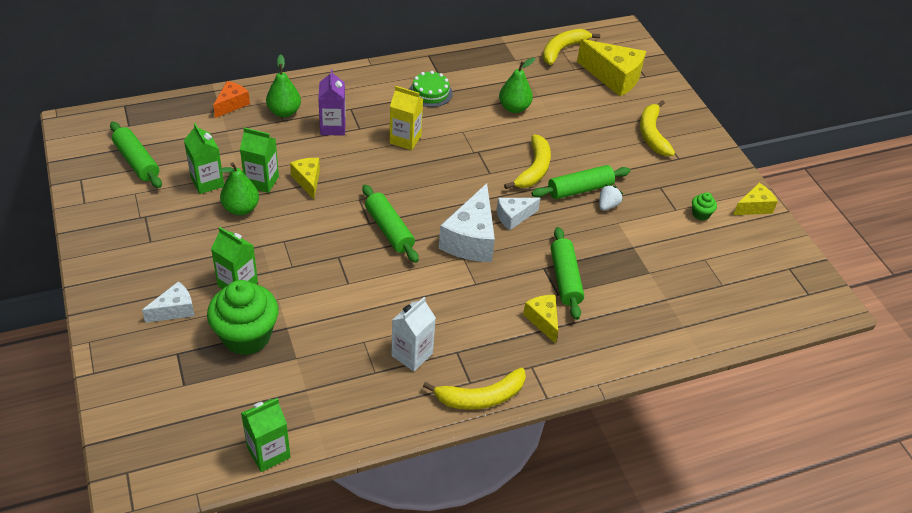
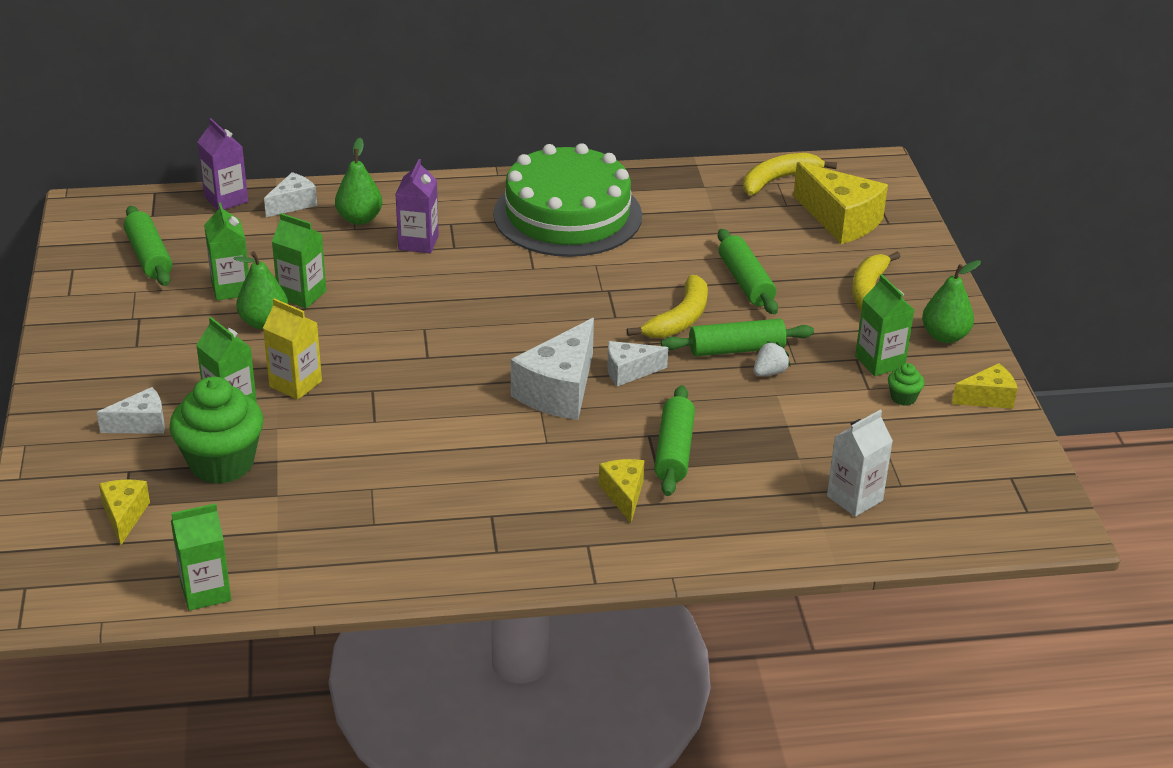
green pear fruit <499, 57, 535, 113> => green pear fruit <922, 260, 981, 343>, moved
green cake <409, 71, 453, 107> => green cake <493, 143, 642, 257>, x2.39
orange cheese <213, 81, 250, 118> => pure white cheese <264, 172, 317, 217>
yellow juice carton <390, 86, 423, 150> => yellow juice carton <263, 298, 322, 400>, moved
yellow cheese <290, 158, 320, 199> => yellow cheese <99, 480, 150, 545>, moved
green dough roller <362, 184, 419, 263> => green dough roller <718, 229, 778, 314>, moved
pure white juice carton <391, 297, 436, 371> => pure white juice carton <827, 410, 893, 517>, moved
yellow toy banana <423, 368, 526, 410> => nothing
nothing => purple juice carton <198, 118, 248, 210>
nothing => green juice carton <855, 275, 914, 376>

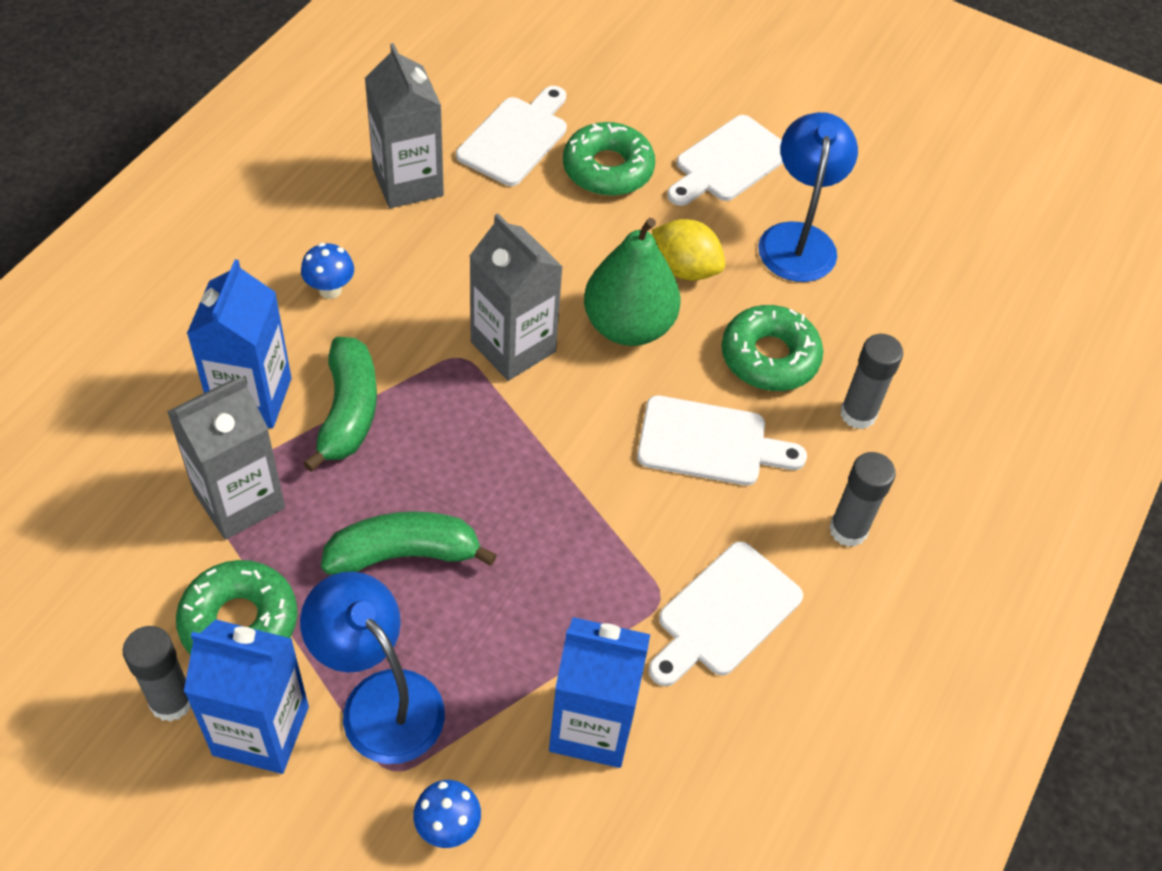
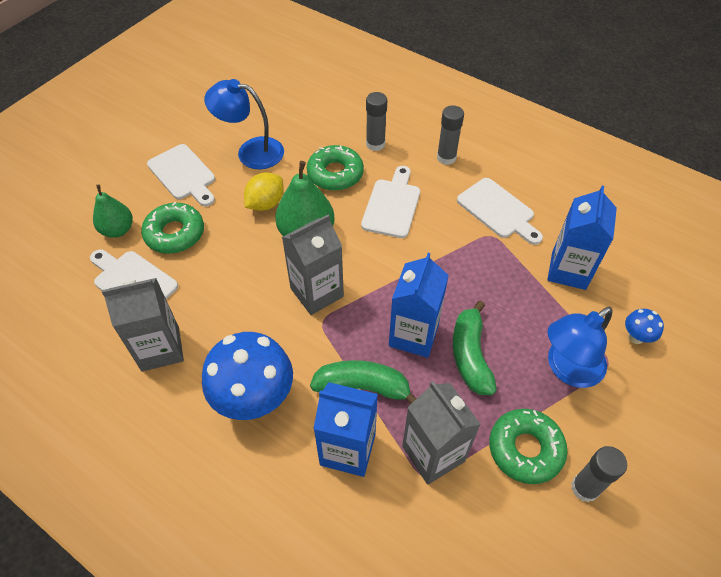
blue toadstool <301, 243, 354, 299> => blue toadstool <202, 332, 293, 420>, x2.26
blue juice carton <184, 619, 309, 774> => blue juice carton <389, 253, 449, 358>, moved
nothing => green pear fruit <93, 184, 133, 238>

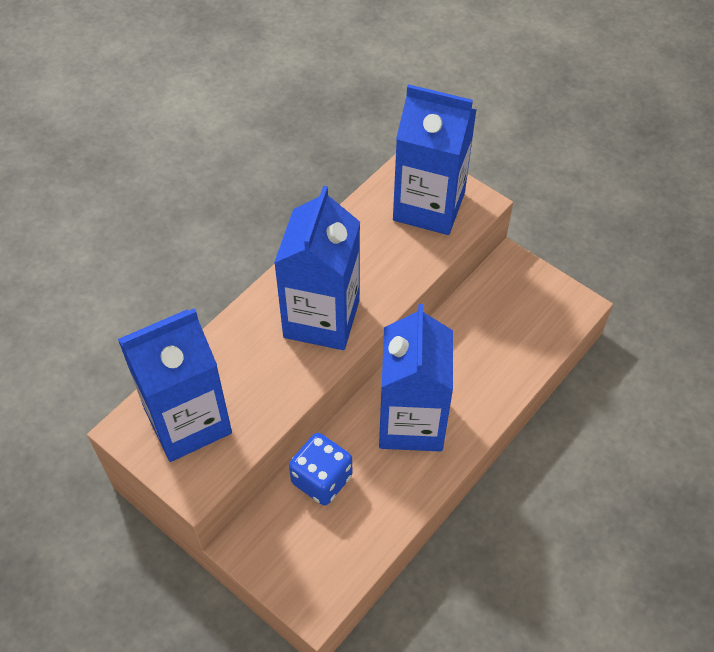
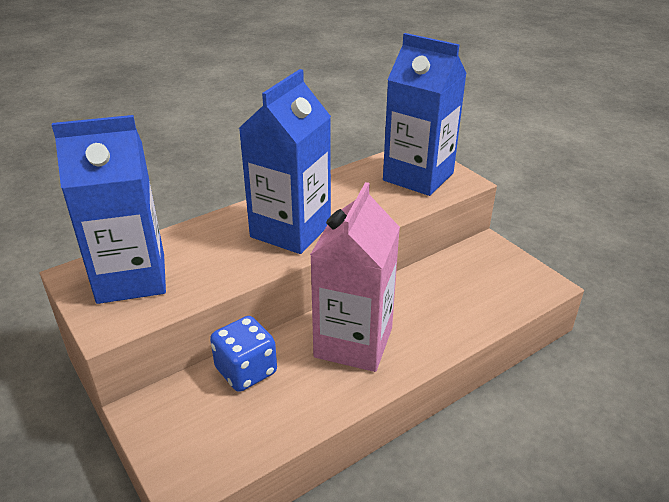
blue juice carton <379, 304, 453, 452> => rosy juice carton <310, 182, 400, 372>

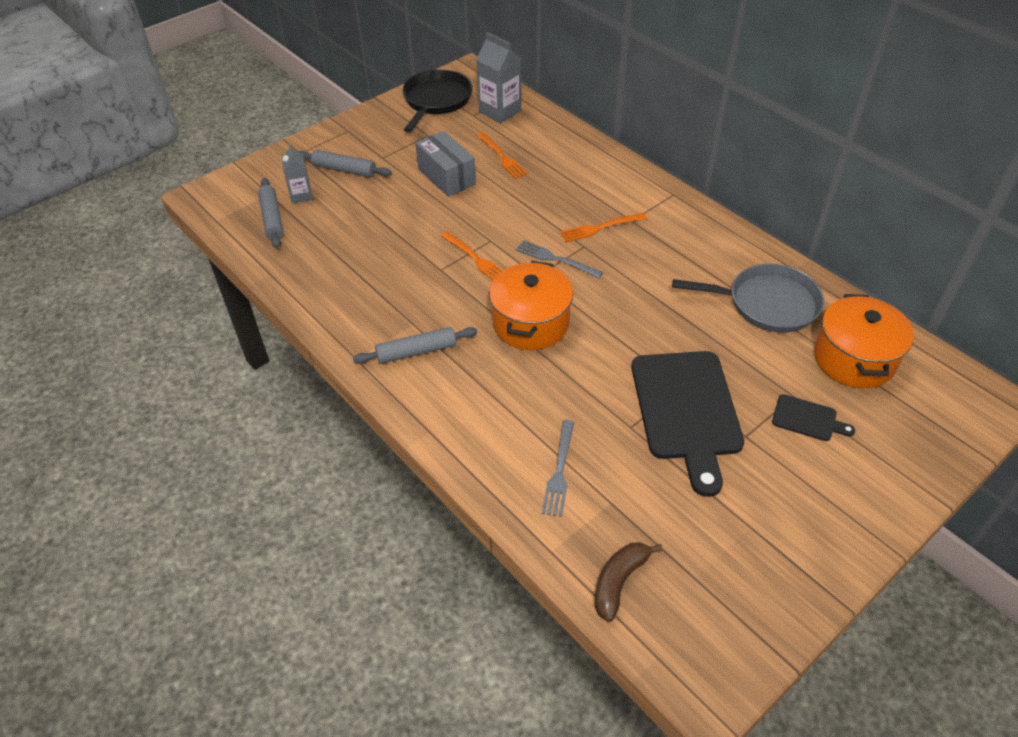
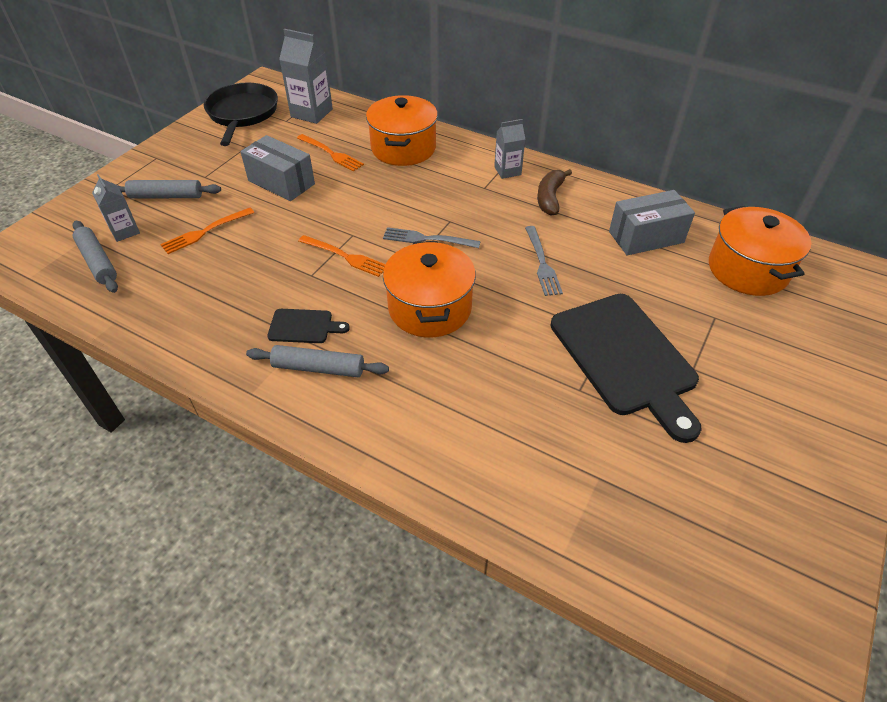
orange fork <560, 213, 647, 242> => orange fork <160, 208, 254, 254>, moved
grey frying pan <672, 264, 824, 333> => grey parcel <609, 190, 695, 256>
grey dough roller <353, 327, 477, 364> => grey dough roller <246, 345, 389, 377>, 45 degrees clockwise
black chopping board <772, 394, 855, 441> => black chopping board <267, 309, 350, 343>, moved
grey fork <542, 420, 574, 517> => grey fork <525, 226, 563, 296>, moved
dark brown toy banana <595, 542, 663, 622> => dark brown toy banana <537, 169, 572, 216>, moved
nothing => orange pot <366, 95, 438, 166>
nothing => grey juice carton <494, 119, 525, 179>

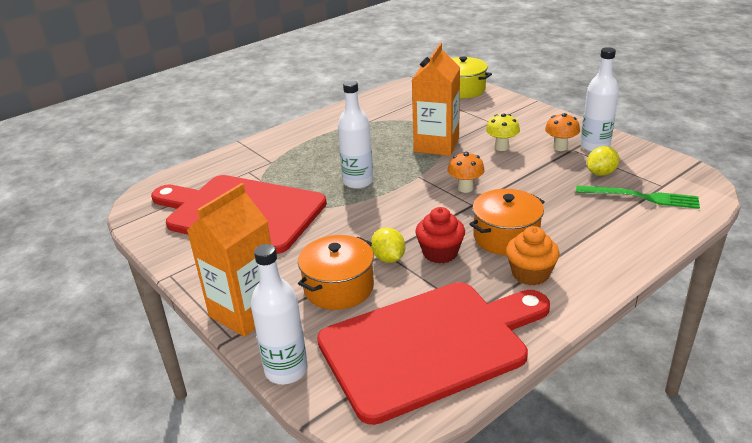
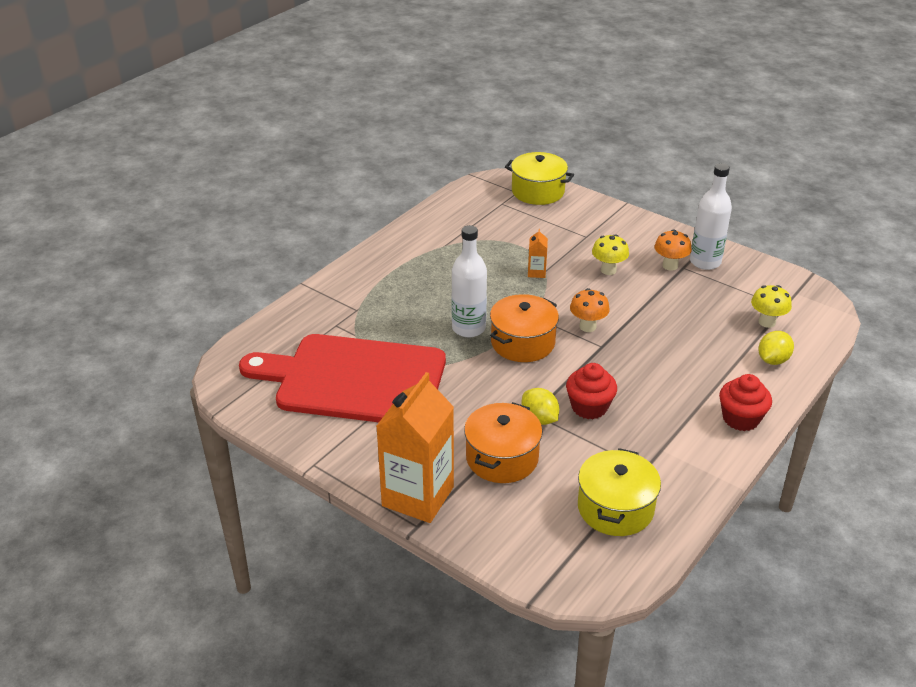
orange juice carton <412, 43, 460, 156> => orange juice carton <528, 229, 548, 278>, x0.42
yellow citrus fruit <587, 146, 619, 176> => yellow citrus fruit <758, 331, 794, 365>, moved
green fork <576, 185, 700, 209> => yellow toadstool <751, 285, 792, 328>
orange pot <470, 189, 545, 255> => orange pot <490, 294, 559, 362>, moved
orange cupcake <506, 226, 559, 286> => nothing
pure white bottle <251, 244, 308, 384> => nothing
scarlet chopping board <317, 282, 550, 425> => yellow pot <578, 448, 661, 536>
nothing => scarlet cupcake <719, 374, 772, 431>

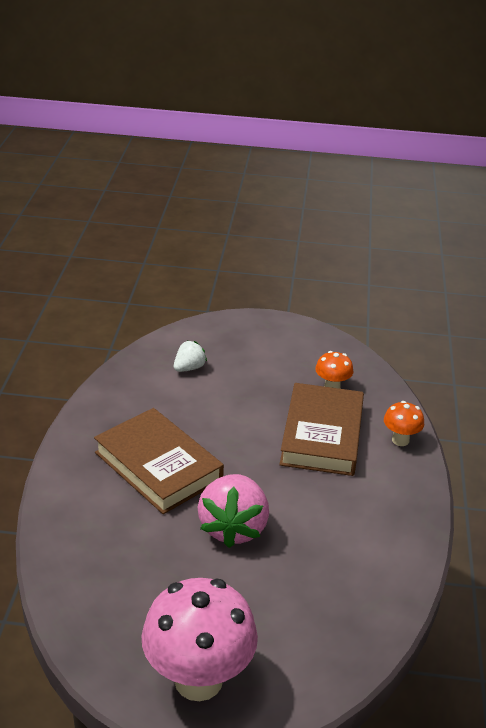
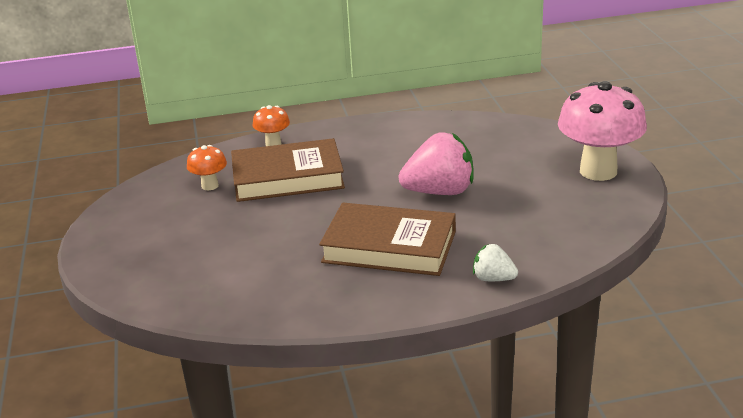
pure white strawberry <174, 341, 207, 372> => pure white strawberry <473, 244, 518, 281>, moved
dark brown book <94, 408, 224, 514> => dark brown book <319, 203, 456, 276>, 75 degrees clockwise

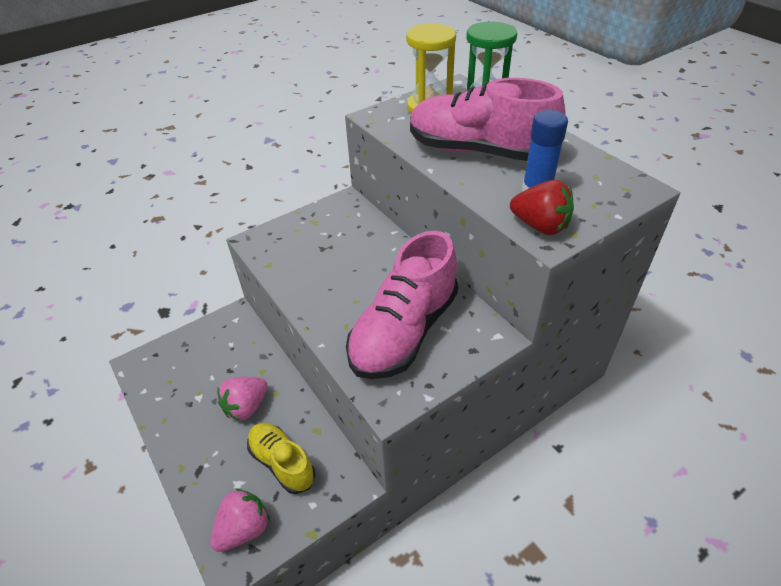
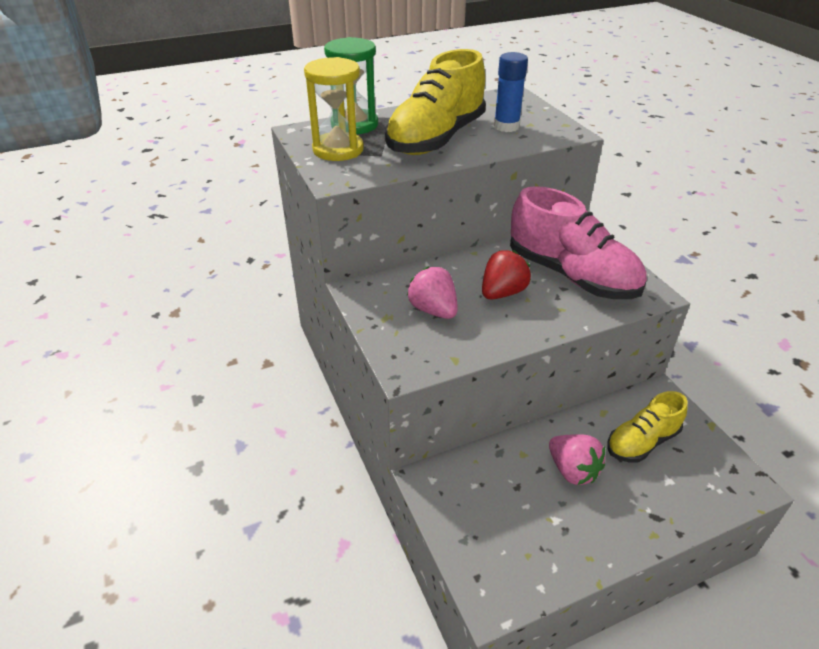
rosy lace-up shoe <410, 78, 566, 161> => yellow lace-up shoe <385, 49, 486, 155>
scarlet strawberry <510, 180, 574, 235> => scarlet strawberry <482, 250, 531, 300>, moved
rosy strawberry <210, 488, 270, 552> => rosy strawberry <407, 267, 458, 319>, moved

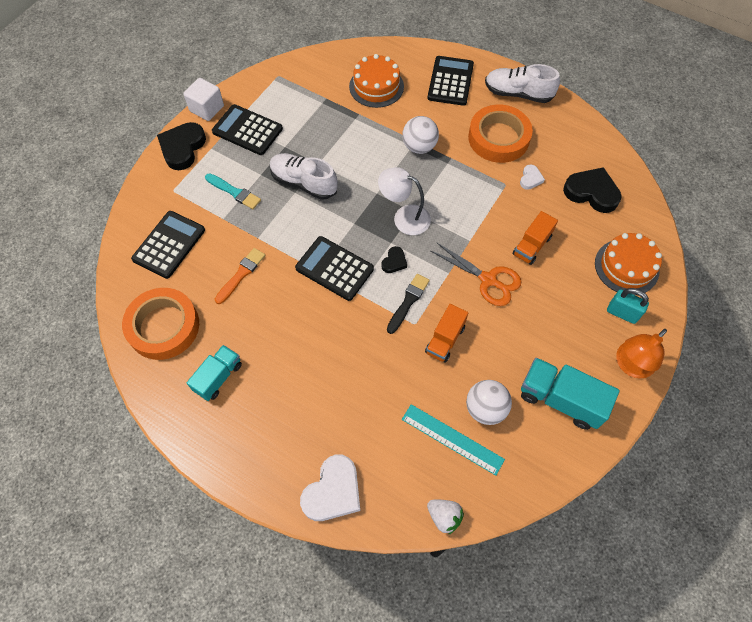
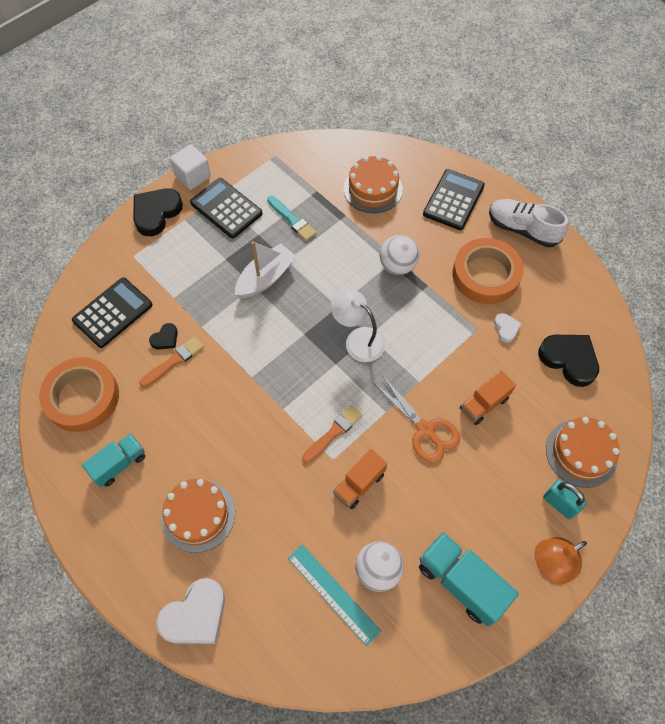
pure white lace-up shoe <270, 153, 338, 200> => pure white toy boat <235, 241, 296, 298>
pure white heart shape <520, 165, 545, 190> => pure white heart shape <494, 313, 522, 343>, 45 degrees counterclockwise
teal paint brush <205, 173, 261, 209> => teal paint brush <267, 196, 316, 241>, moved
black calculator <295, 236, 374, 301> => nothing
black heart shape <381, 246, 407, 273> => black heart shape <149, 323, 178, 349>, moved
black paint brush <387, 274, 430, 334> => orange paint brush <302, 405, 363, 463>
pure white strawberry <427, 500, 464, 535> => nothing
nothing => orange cake <161, 479, 235, 553>

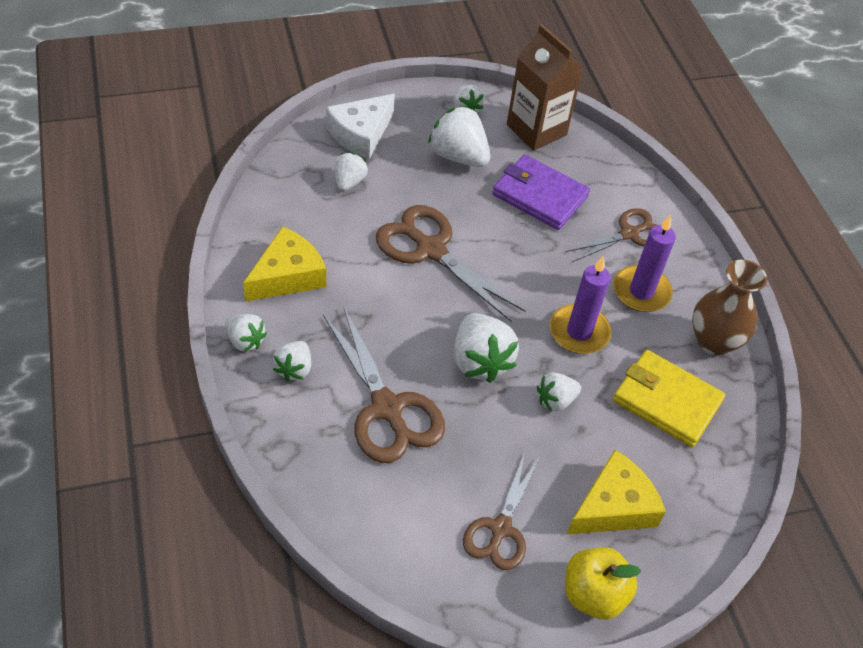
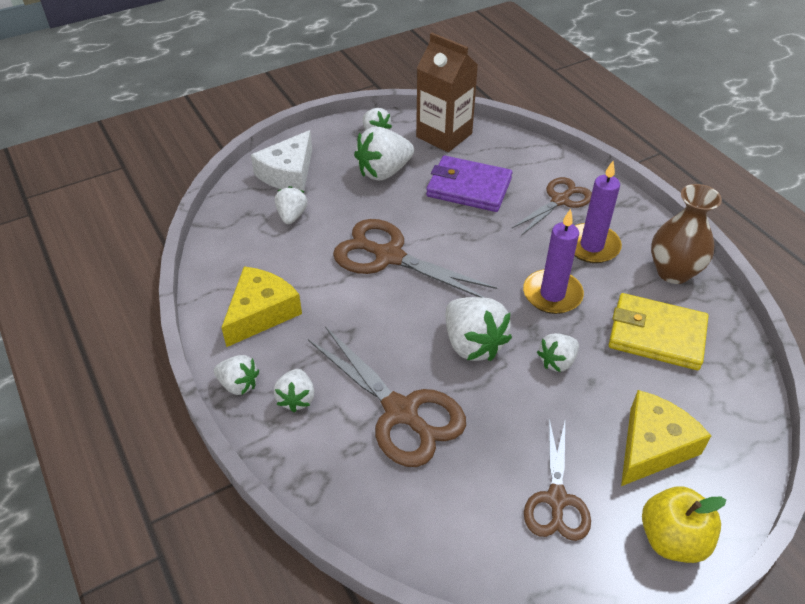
pure white strawberry <428, 106, 490, 167> => pure white strawberry <354, 127, 414, 181>, 60 degrees counterclockwise

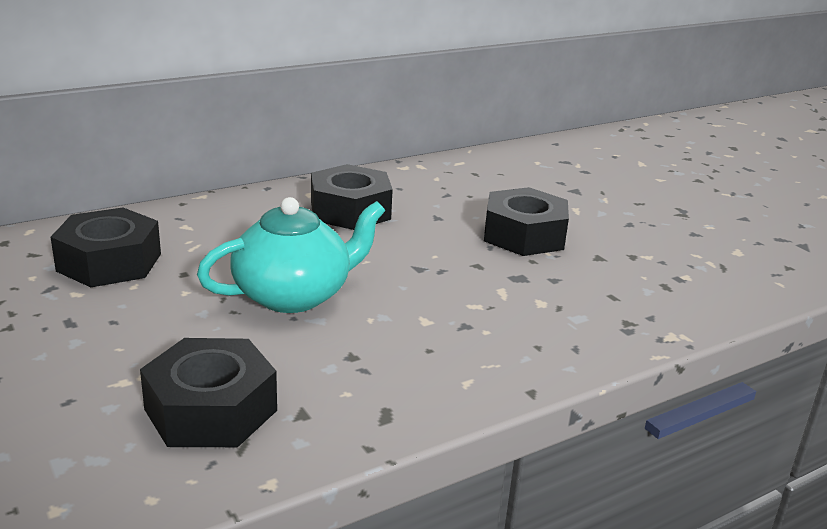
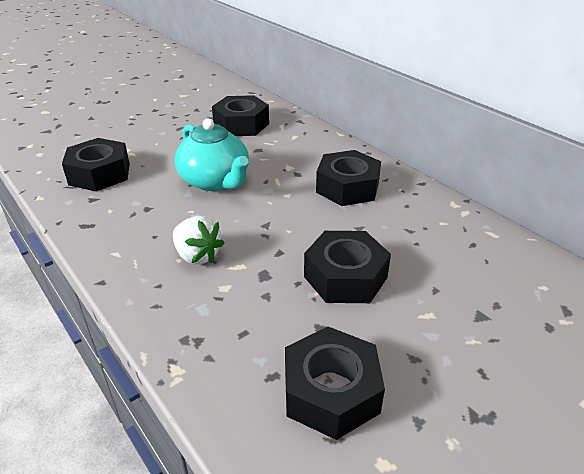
nothing => pure white strawberry <173, 216, 224, 265>
nothing => black hexagon nut <285, 326, 385, 440>

